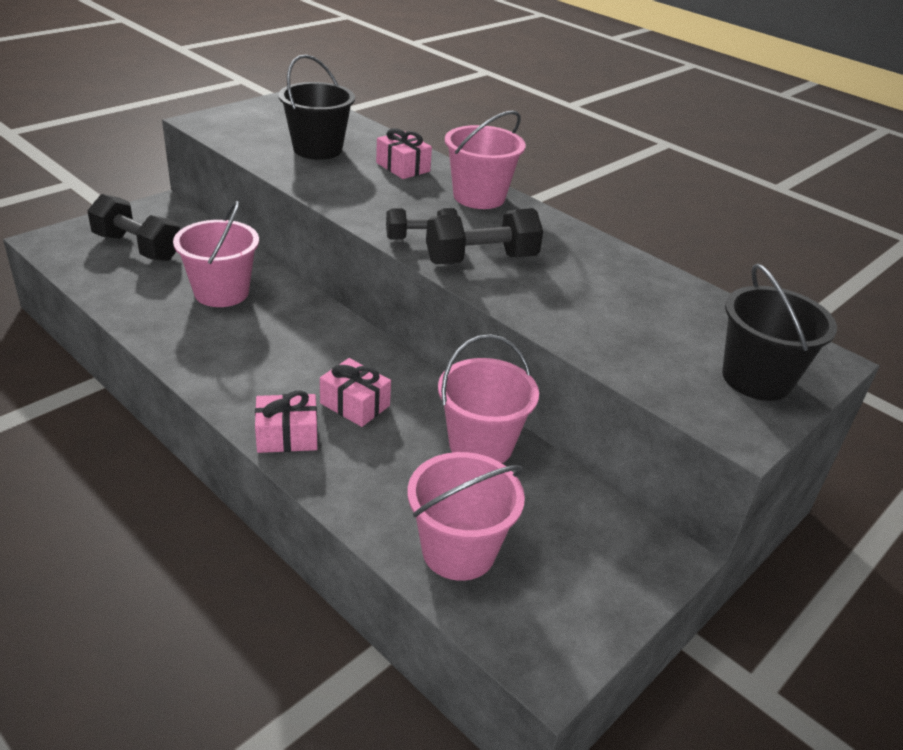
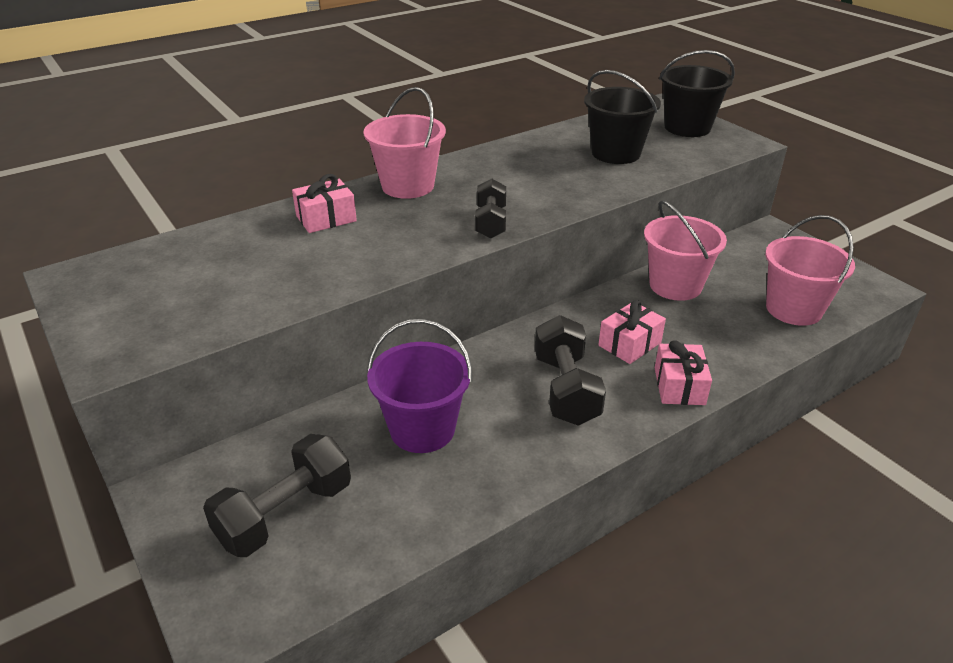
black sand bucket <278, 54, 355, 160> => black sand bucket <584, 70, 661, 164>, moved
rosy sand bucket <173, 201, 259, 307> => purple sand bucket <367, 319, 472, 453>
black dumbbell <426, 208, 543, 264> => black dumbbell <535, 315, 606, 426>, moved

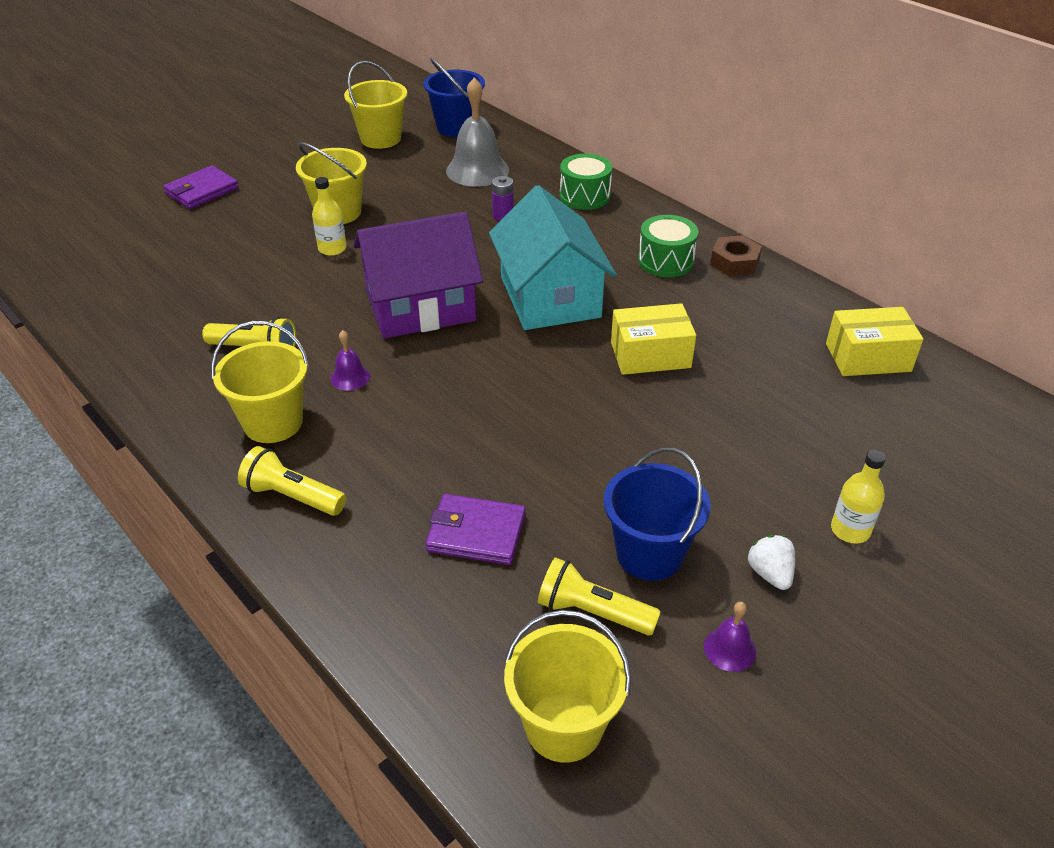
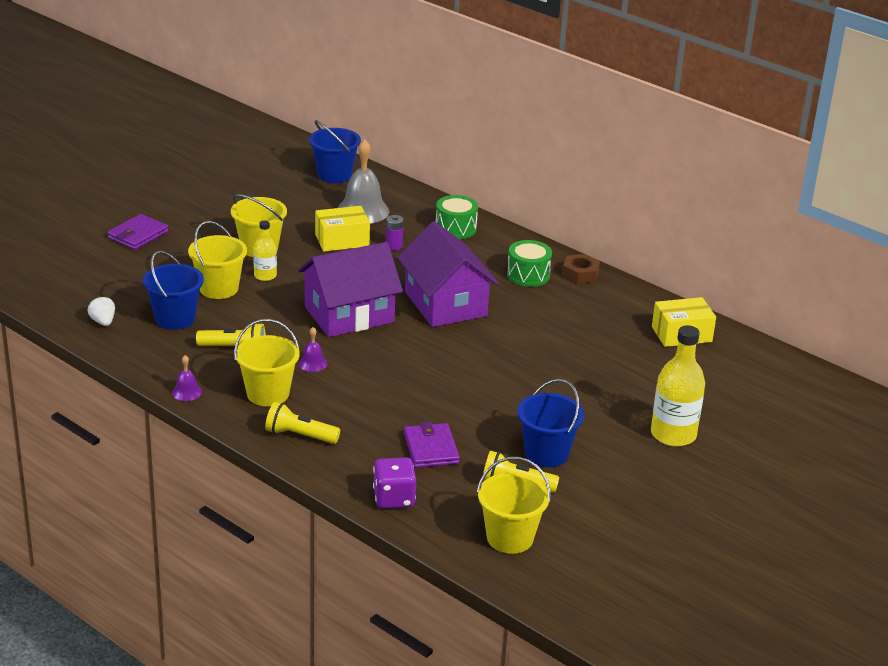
yellow sand bucket <344, 61, 407, 149> => yellow sand bucket <188, 221, 247, 299>, moved
teal house <489, 185, 617, 330> => purple house <397, 221, 499, 327>
yellow parcel <611, 303, 696, 375> => yellow parcel <315, 206, 370, 252>, moved
yellow bottle <831, 450, 886, 544> => yellow bottle <651, 325, 705, 447>, x1.80
purple wallet <426, 494, 525, 565> => purple wallet <404, 422, 460, 468>, 75 degrees clockwise
pure white strawberry <747, 535, 795, 590> => pure white strawberry <88, 296, 115, 326>, moved
purple hand bell <704, 602, 756, 672> => purple hand bell <172, 355, 202, 401>, moved
nothing => blue sand bucket <143, 251, 204, 330>
nothing => purple dice <373, 457, 416, 509>

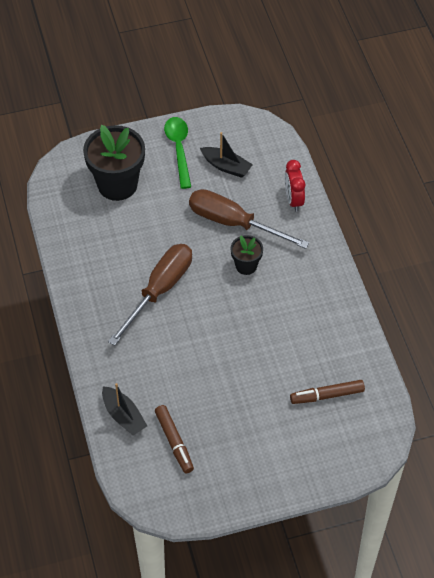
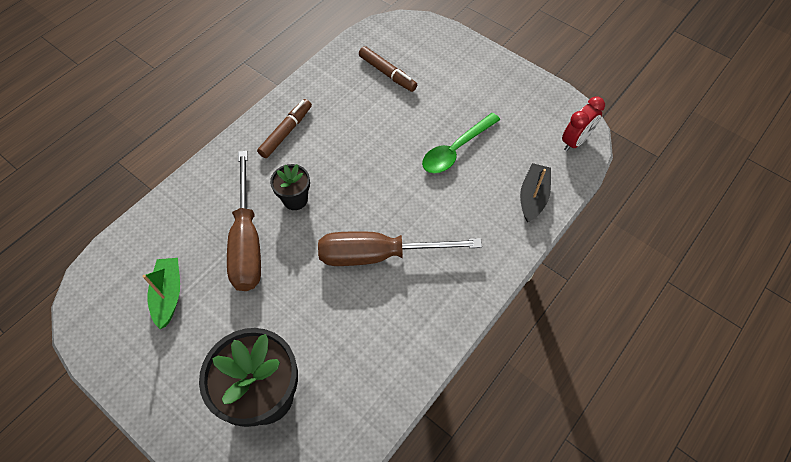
green tablespoon <164, 117, 191, 189> => green tablespoon <422, 113, 500, 173>, moved
black toy boat <200, 132, 253, 178> => green toy boat <142, 258, 180, 329>
scarlet clock <285, 160, 305, 212> => scarlet clock <562, 97, 605, 151>, moved
dark brown marker <155, 405, 194, 473> => dark brown marker <257, 99, 312, 158>, moved

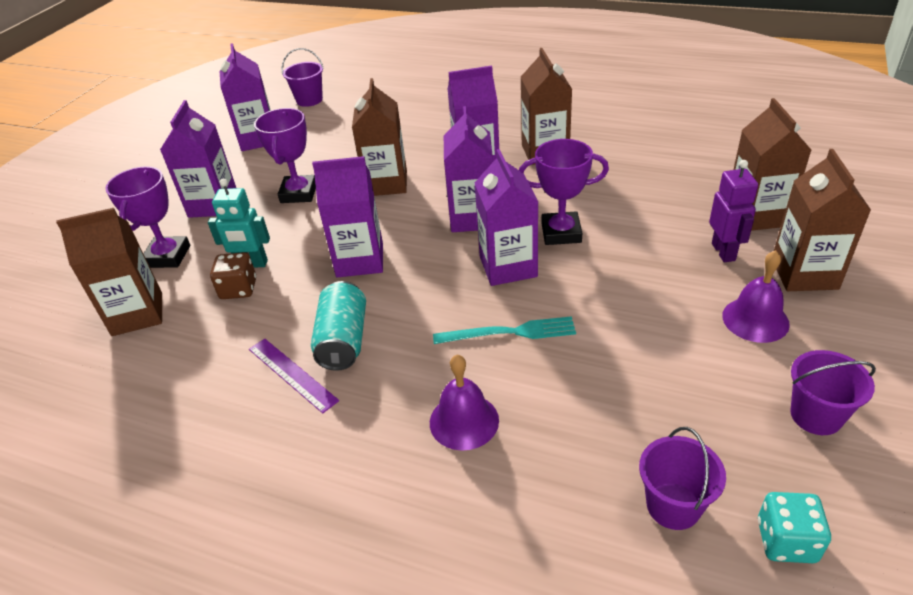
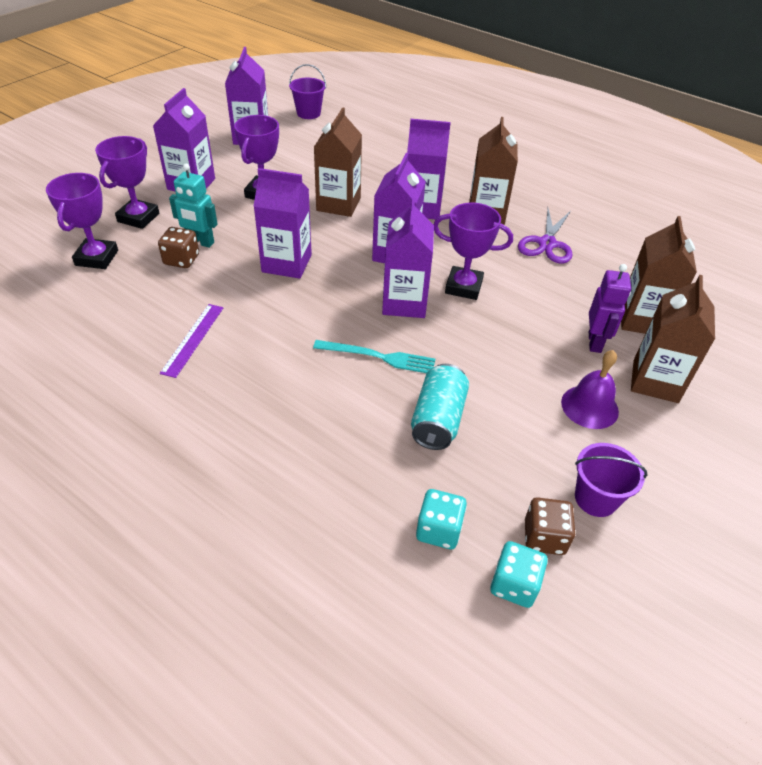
dark brown juice carton <56, 208, 162, 336> => purple prize cup <46, 173, 118, 269>
teal can <311, 281, 366, 371> => teal can <411, 364, 469, 450>, moved
purple ruler <249, 339, 339, 413> => purple ruler <160, 304, 224, 378>, 45 degrees clockwise
purple hand bell <430, 355, 499, 451> => nothing
purple sand bucket <639, 427, 726, 530> => teal dice <416, 489, 467, 549>
nothing => purple pair of scissors <518, 208, 573, 264>
nothing => dark brown dice <525, 497, 575, 555>

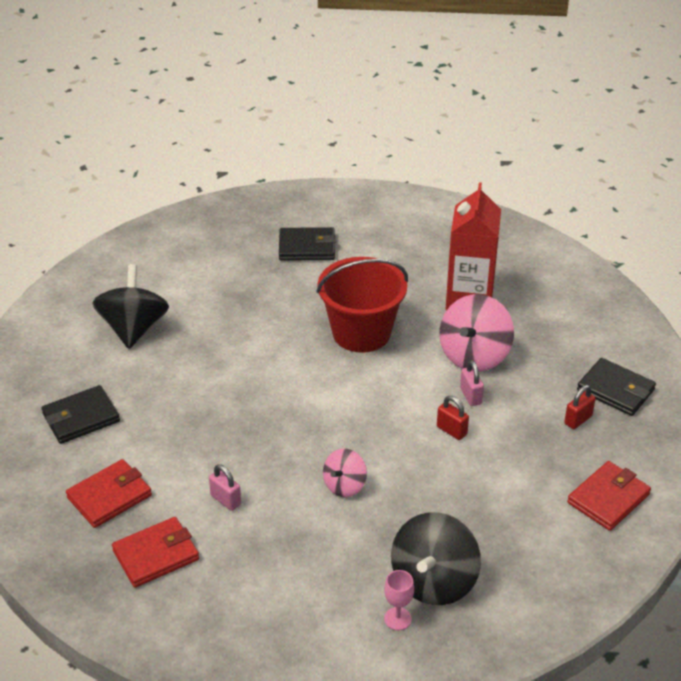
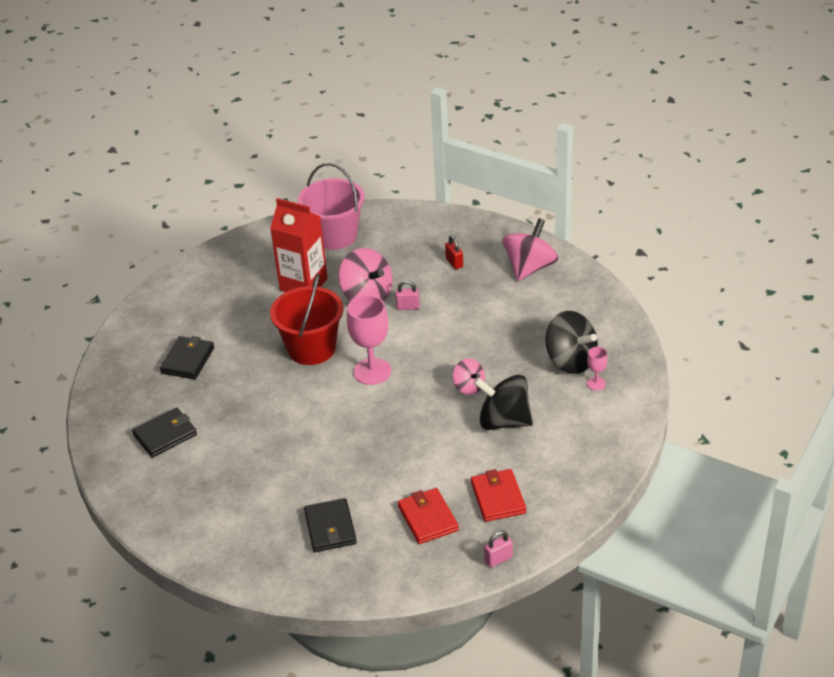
black toy top <92, 264, 169, 349> => black toy top <474, 375, 533, 430>, moved
black wallet <577, 358, 656, 416> => black wallet <132, 408, 197, 458>, moved
scarlet padlock <437, 396, 469, 440> => nothing
scarlet wallet <567, 461, 651, 531> => rosy toy top <503, 218, 558, 281>
rosy padlock <209, 464, 241, 511> => rosy padlock <484, 531, 513, 567>, moved
nothing => rosy sand bucket <298, 163, 365, 250>
nothing => rosy chalice <347, 295, 391, 385>

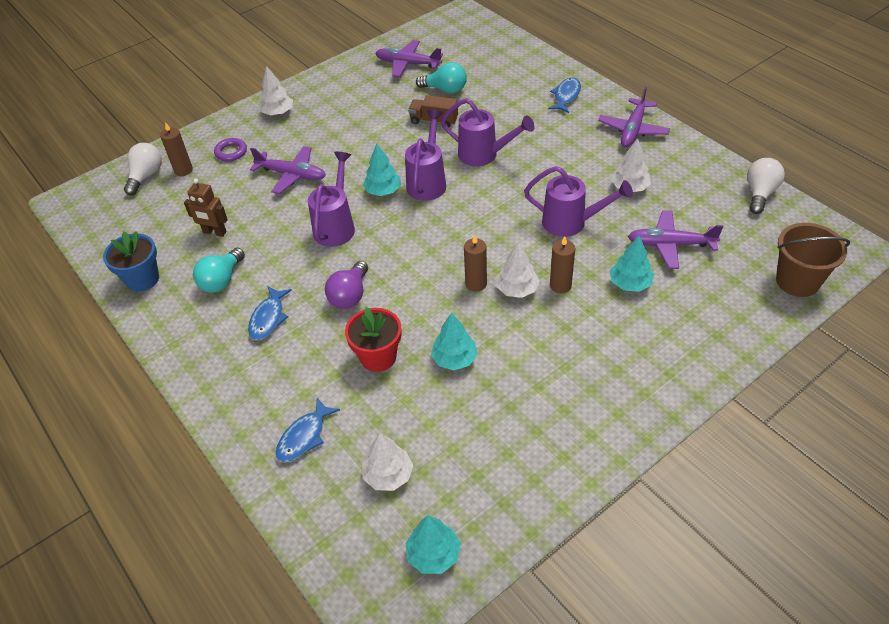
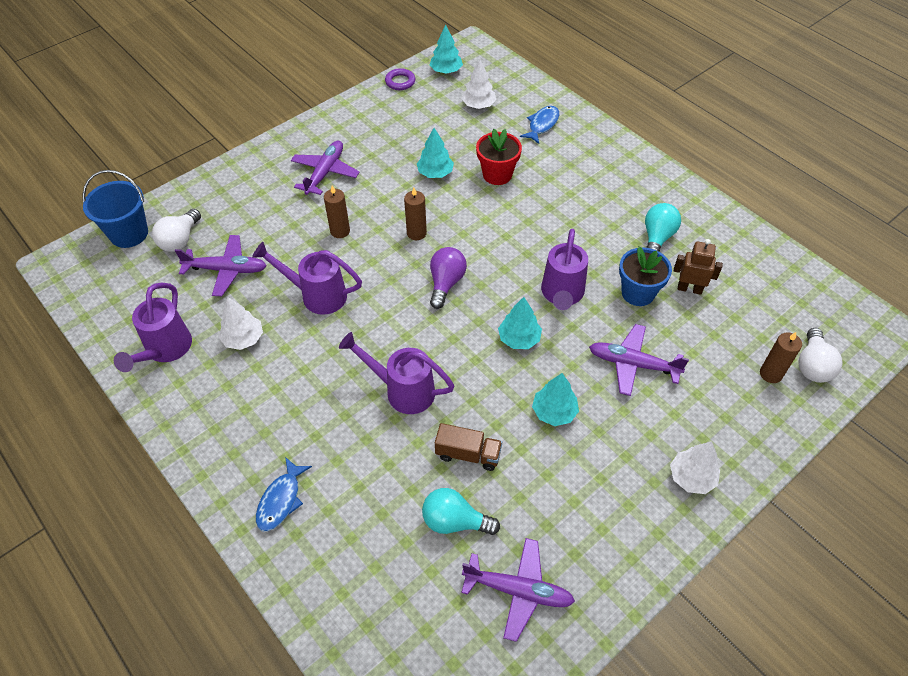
purple plane <598, 87, 670, 147> => purple plane <291, 140, 360, 195>, moved
purple watering pot <405, 110, 446, 201> => purple watering pot <114, 283, 192, 372>, moved
purple hoop <214, 138, 247, 161> => purple hoop <385, 68, 415, 90>, moved
pure white bulb <747, 158, 785, 214> => pure white bulb <152, 209, 201, 252>, moved
dark brown sand bucket <776, 223, 850, 297> => blue sand bucket <82, 170, 148, 248>
blue flower pot <103, 231, 159, 292> => blue flower pot <619, 246, 672, 306>, moved
teal toy tree <610, 236, 654, 292> => teal toy tree <532, 373, 579, 426>, moved
pure white toy tree <496, 242, 540, 298> => nothing
purple bulb <325, 261, 368, 309> => purple bulb <430, 247, 467, 309>, moved
blue fish <248, 286, 292, 341> => nothing

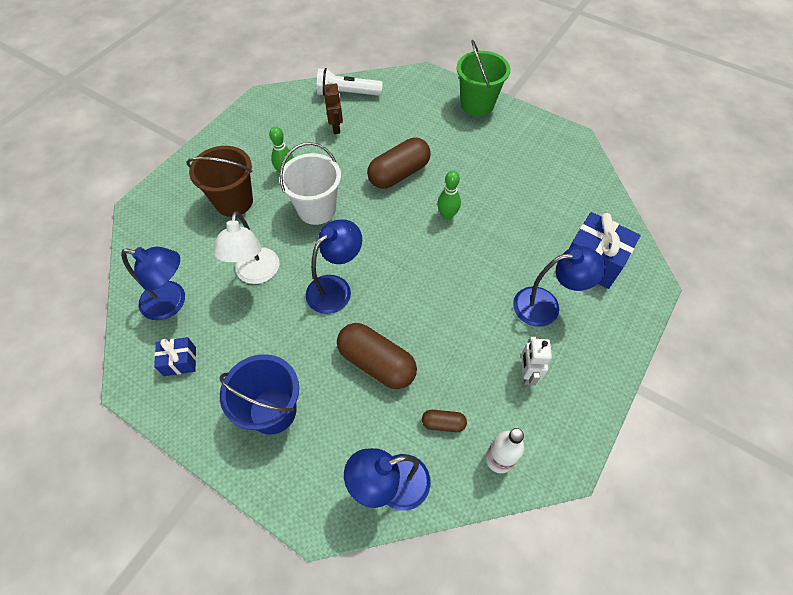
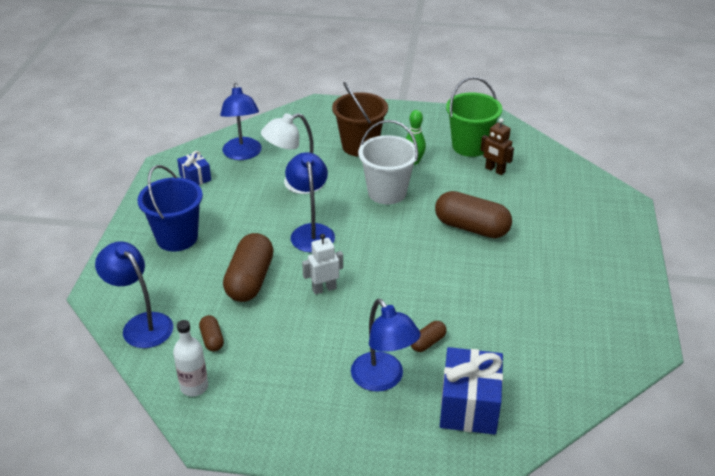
green sand bucket <457, 40, 510, 116> => green sand bucket <446, 77, 502, 157>, moved
pure white torch <317, 68, 383, 96> => nothing
dark brown toy robot <324, 80, 343, 134> => dark brown toy robot <480, 118, 514, 175>, 75 degrees clockwise
green tenpin <437, 170, 461, 220> => nothing
blue lamp <306, 219, 362, 314> => blue lamp <285, 152, 335, 253>, 120 degrees counterclockwise
pure white toy robot <521, 336, 552, 386> => pure white toy robot <302, 234, 343, 295>, moved
nothing => dark brown pill <411, 321, 447, 352>

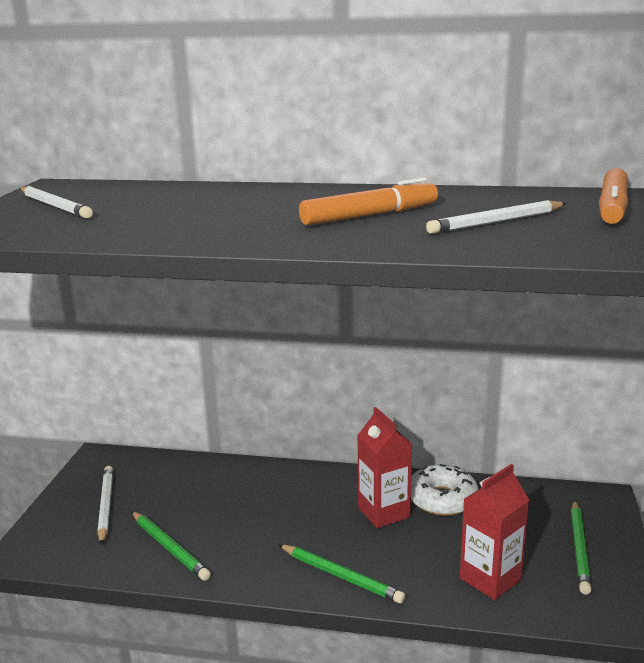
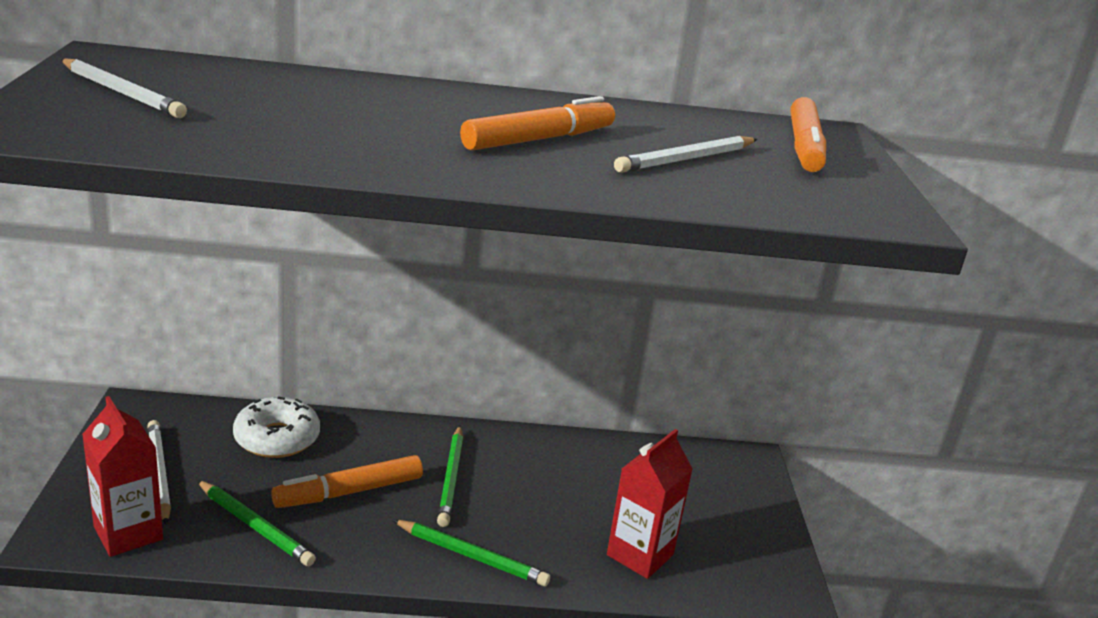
scarlet juice carton <357, 407, 413, 528> => scarlet juice carton <82, 396, 163, 557>, moved
pure white donut <411, 464, 479, 516> => pure white donut <233, 396, 320, 458>, moved
green pencil <571, 500, 591, 595> => green pencil <437, 426, 463, 527>, moved
nothing => orange marker <271, 455, 423, 508>

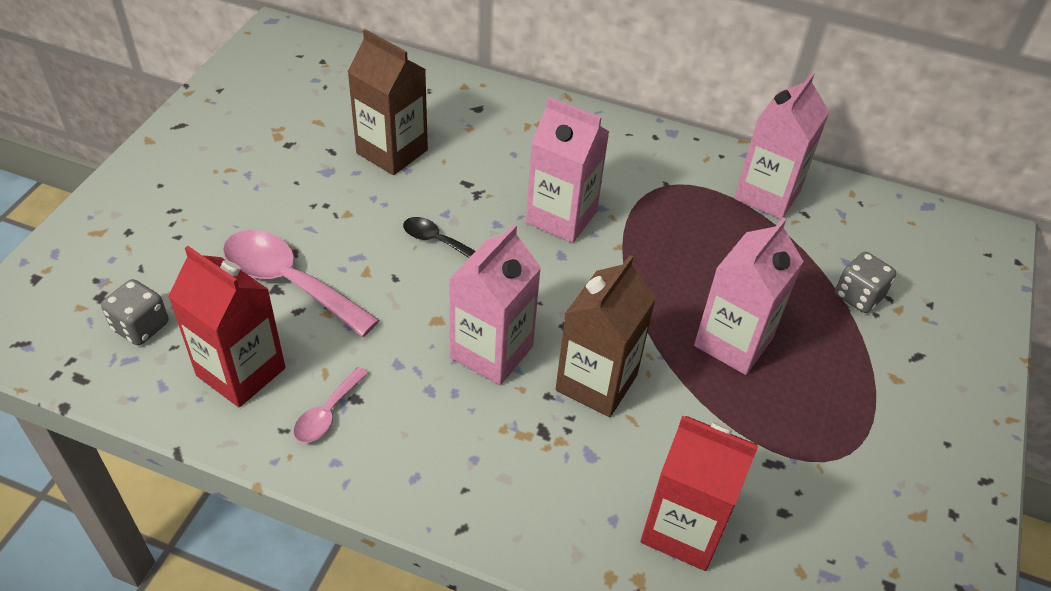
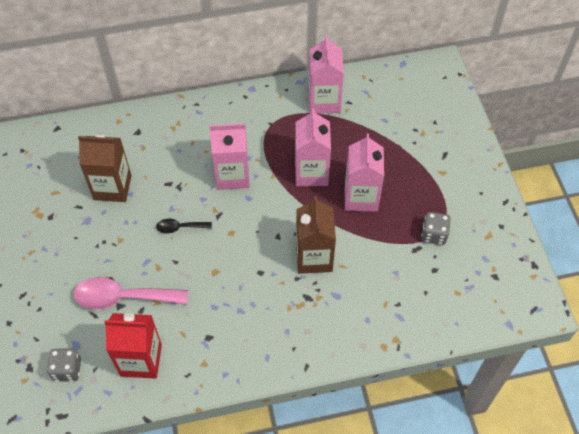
rosy juice carton <449, 224, 541, 385> => rosy juice carton <295, 108, 331, 186>, moved
grey dice <835, 252, 896, 313> => grey dice <421, 212, 451, 245>, moved
rosy tablespoon <293, 367, 369, 443> => nothing
scarlet juice carton <640, 416, 758, 571> => nothing

